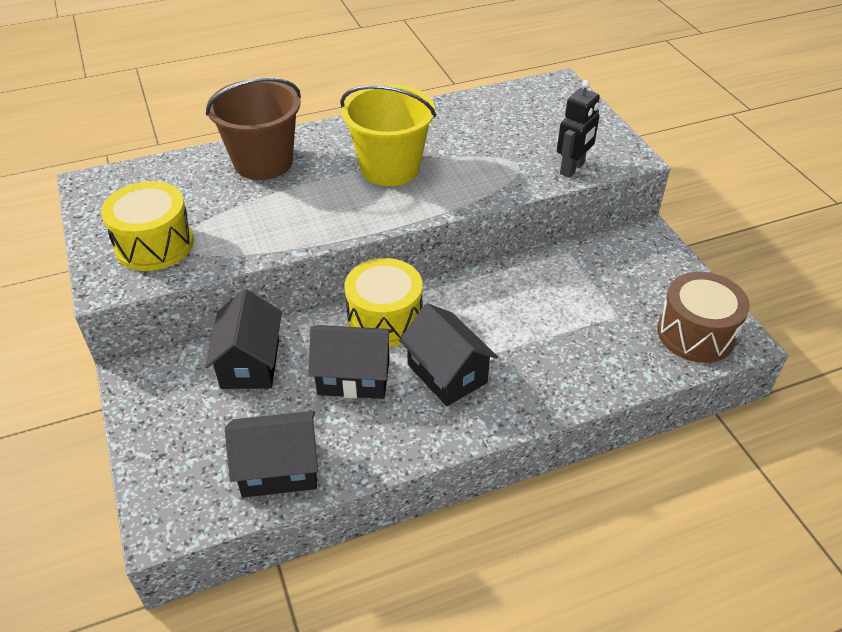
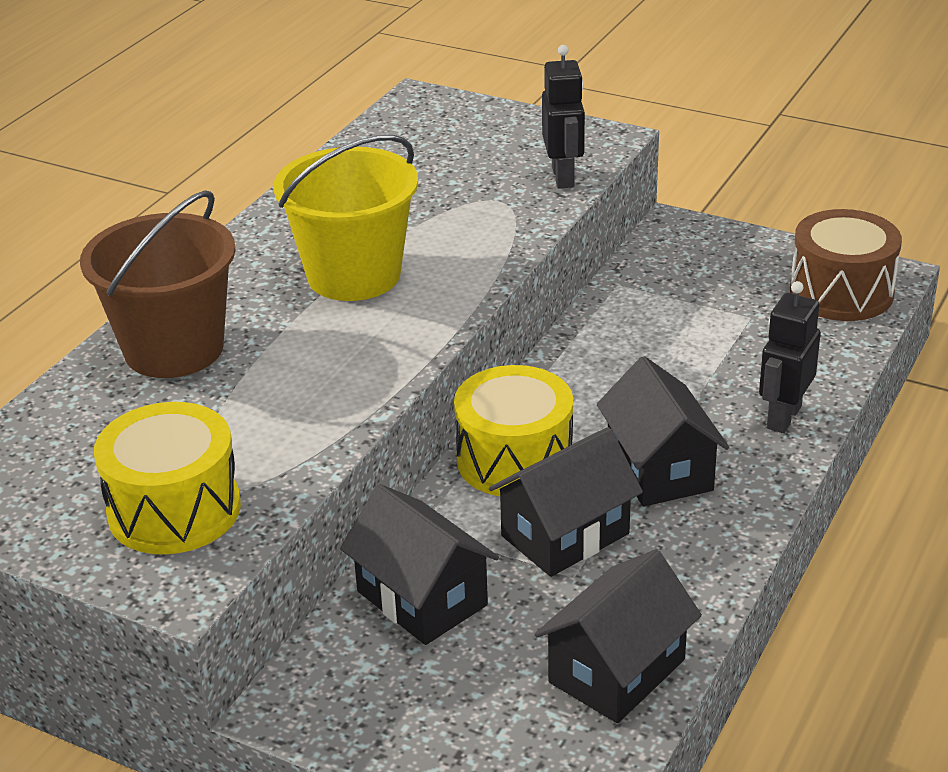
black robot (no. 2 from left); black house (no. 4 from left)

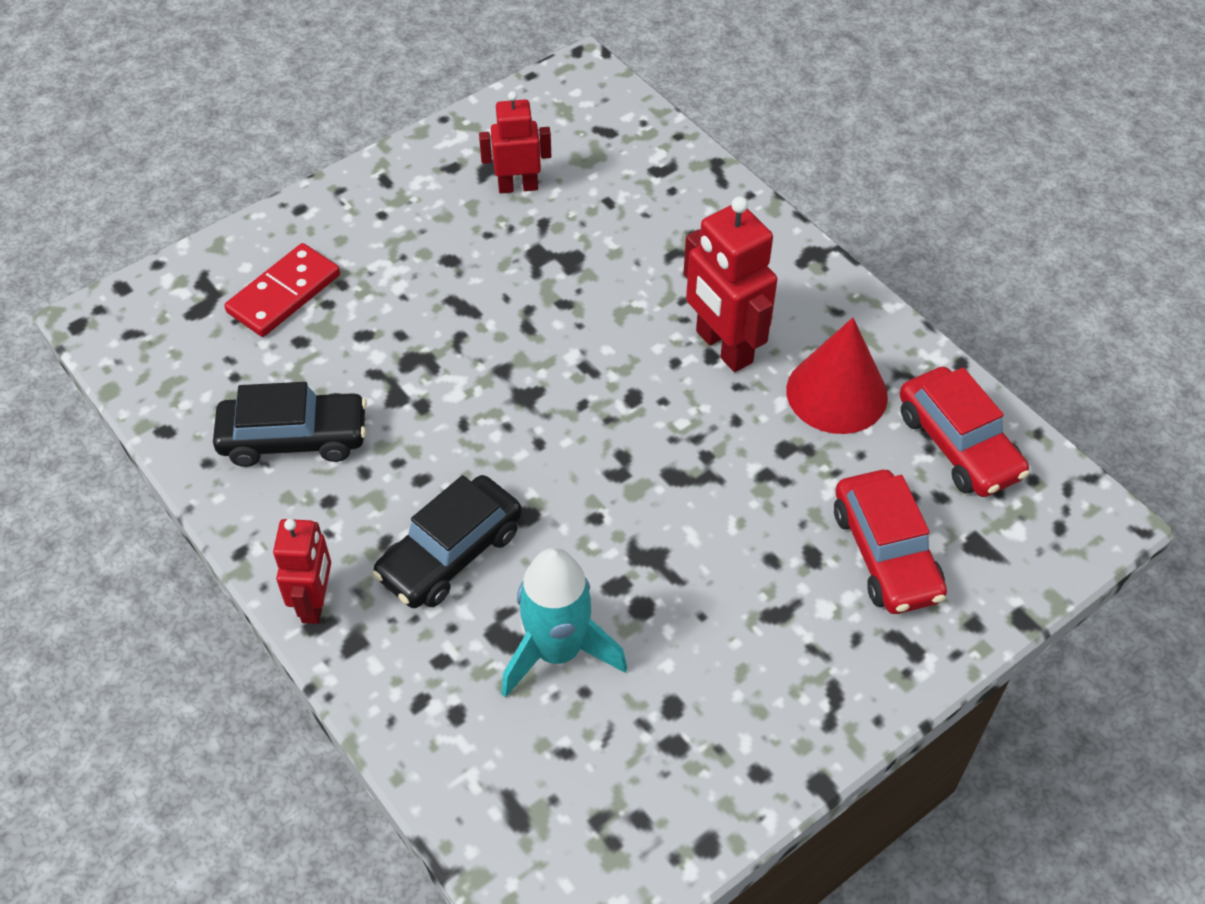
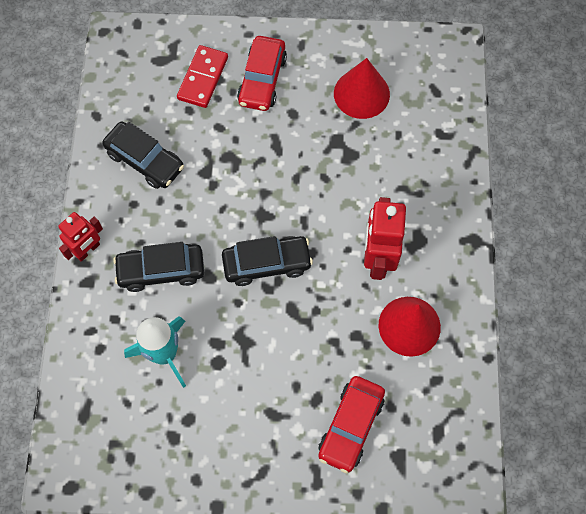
black car (no. 3 from left); red car (no. 1 from left); red cone (no. 1 from left); red domino

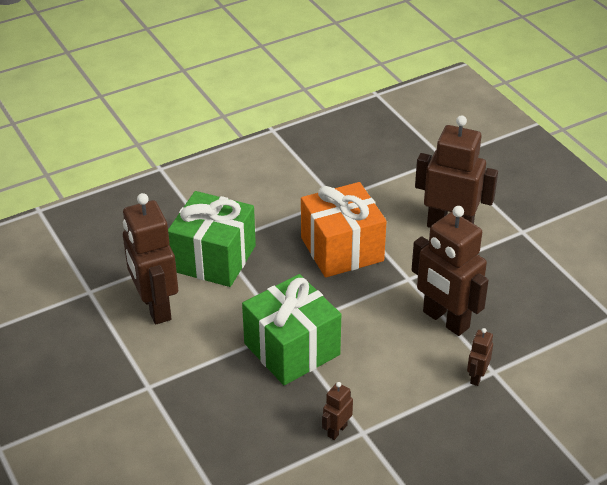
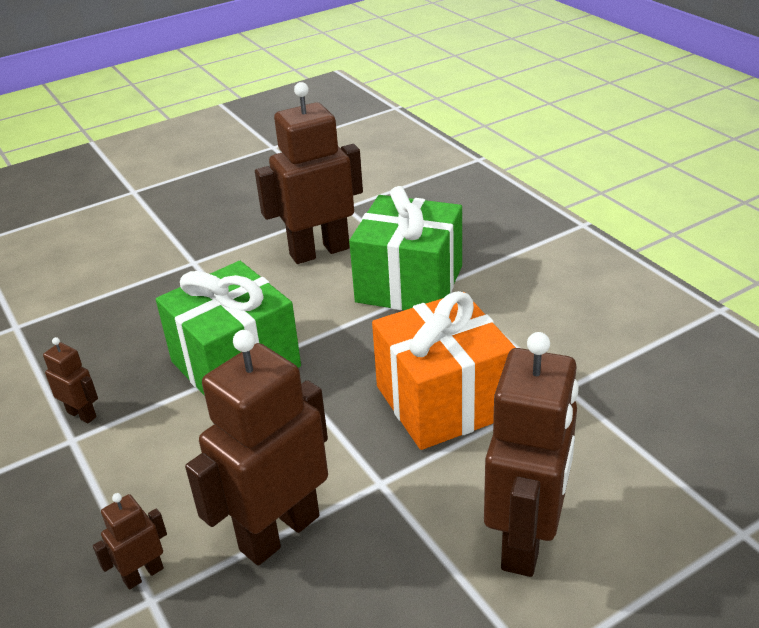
brown robot (no. 2 from left)

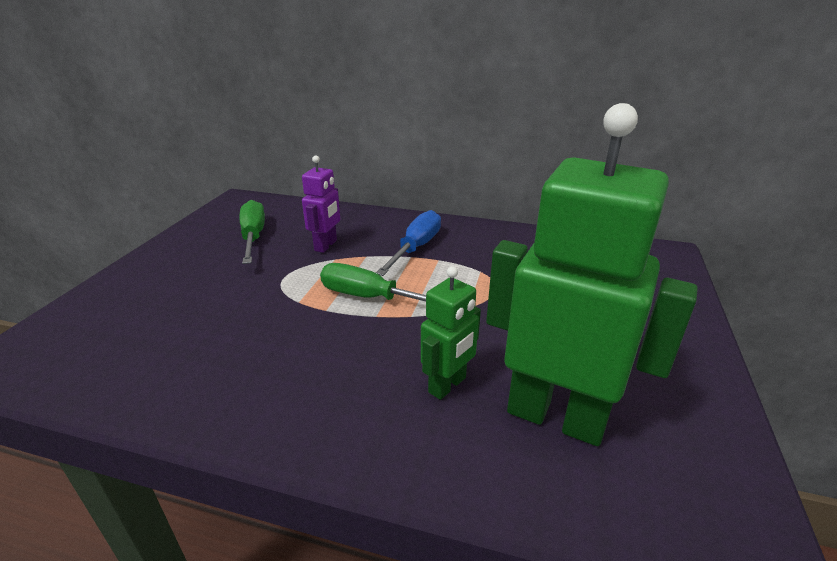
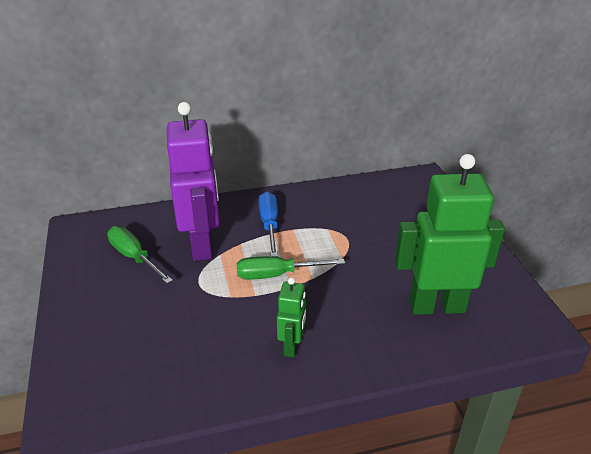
green robot (no. 1 from left); purple robot

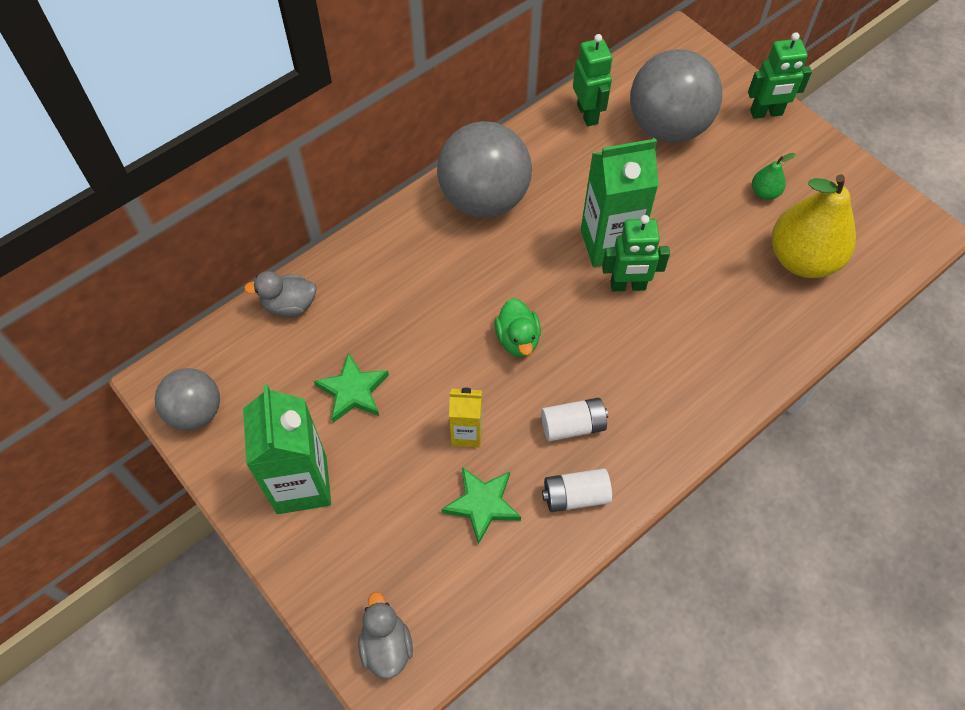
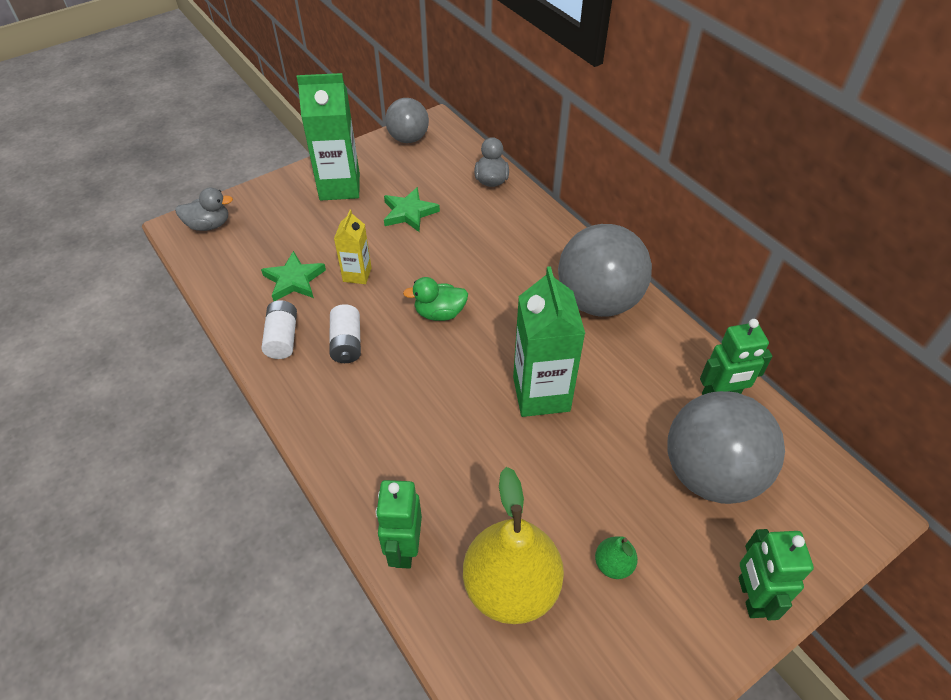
green robot (no. 1 from left)

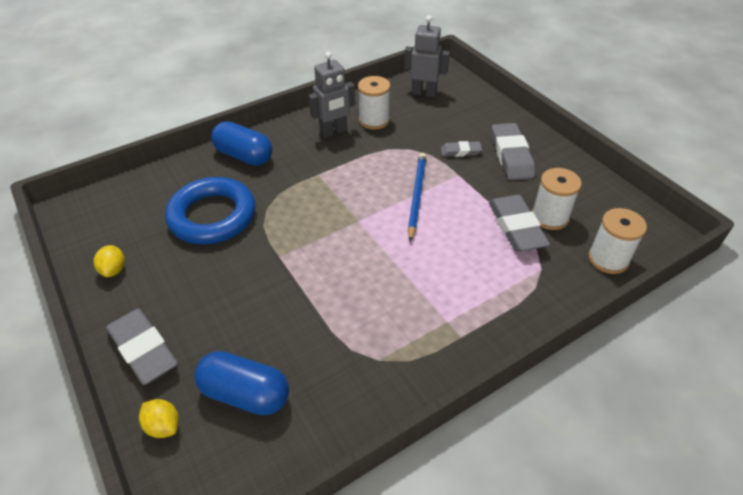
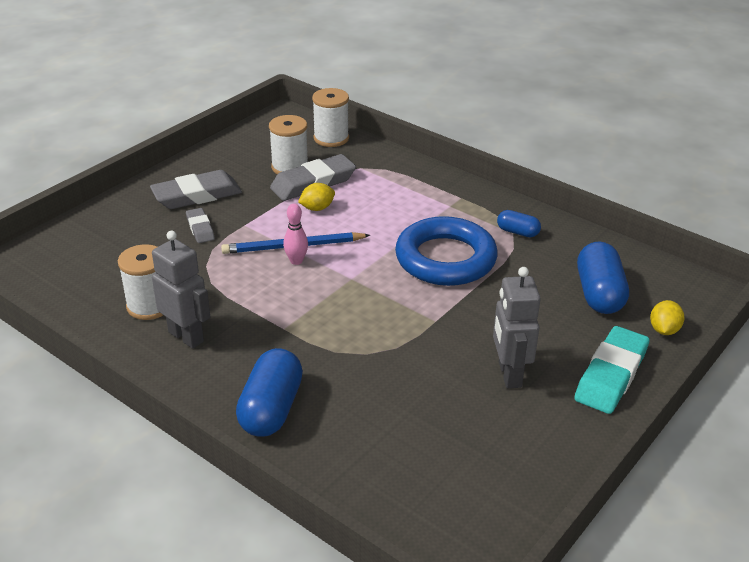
pink bowling pin; blue capsule (no. 2 from left); yellow lemon (no. 1 from left); blue ring; grey robot (no. 2 from left); turquoise eraser

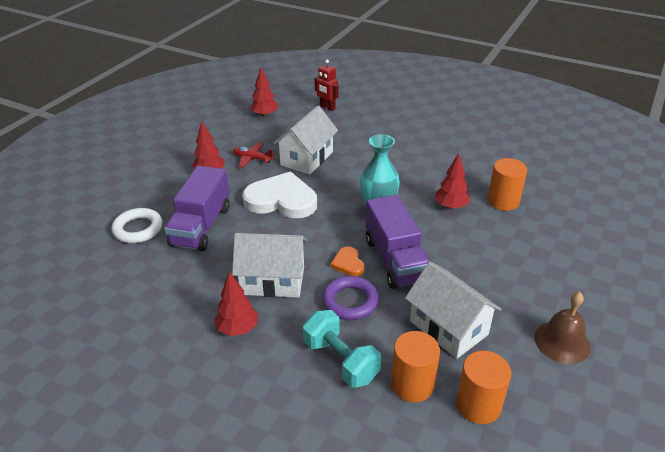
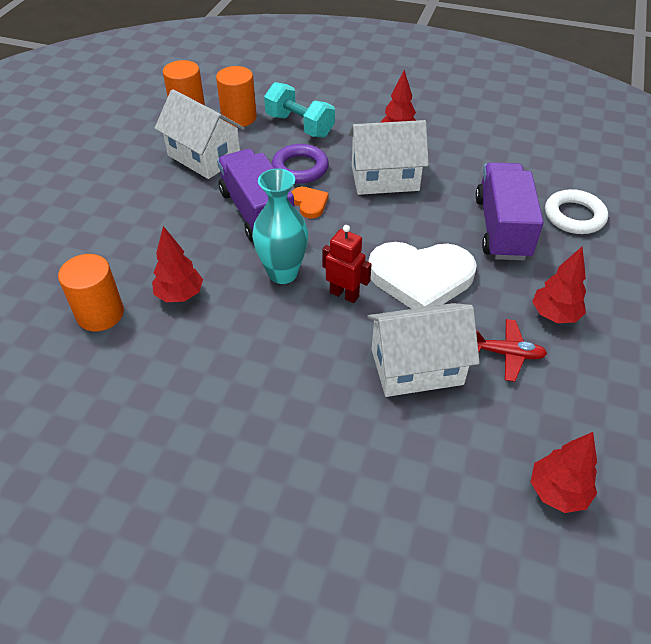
brown bell; red robot; white house (no. 3 from left)

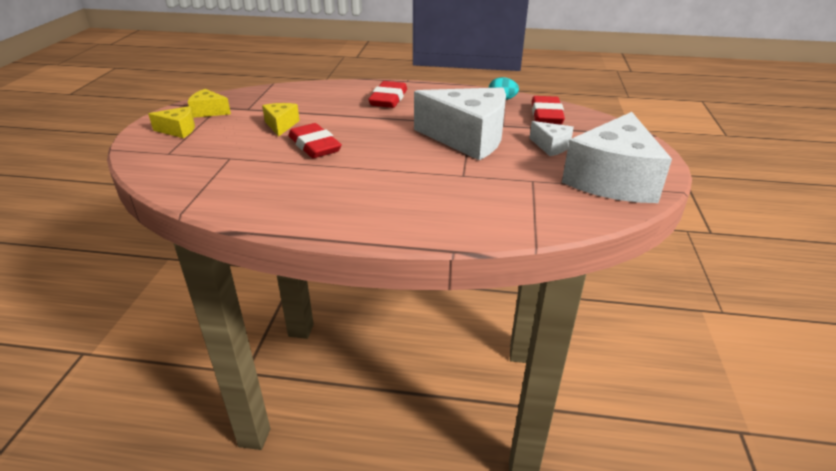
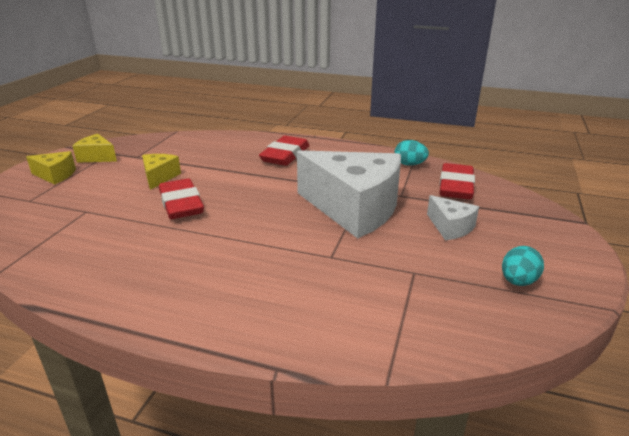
turquoise egg (no. 2 from left)

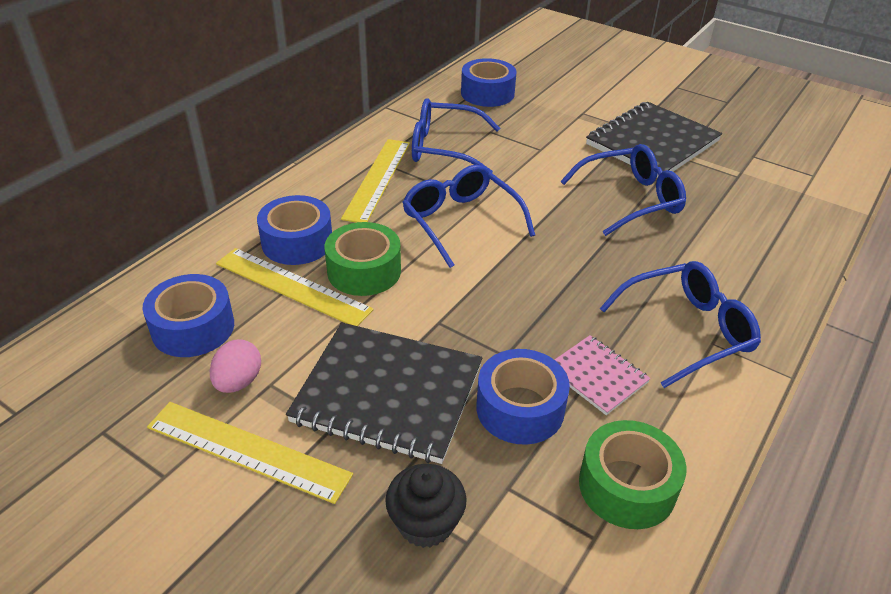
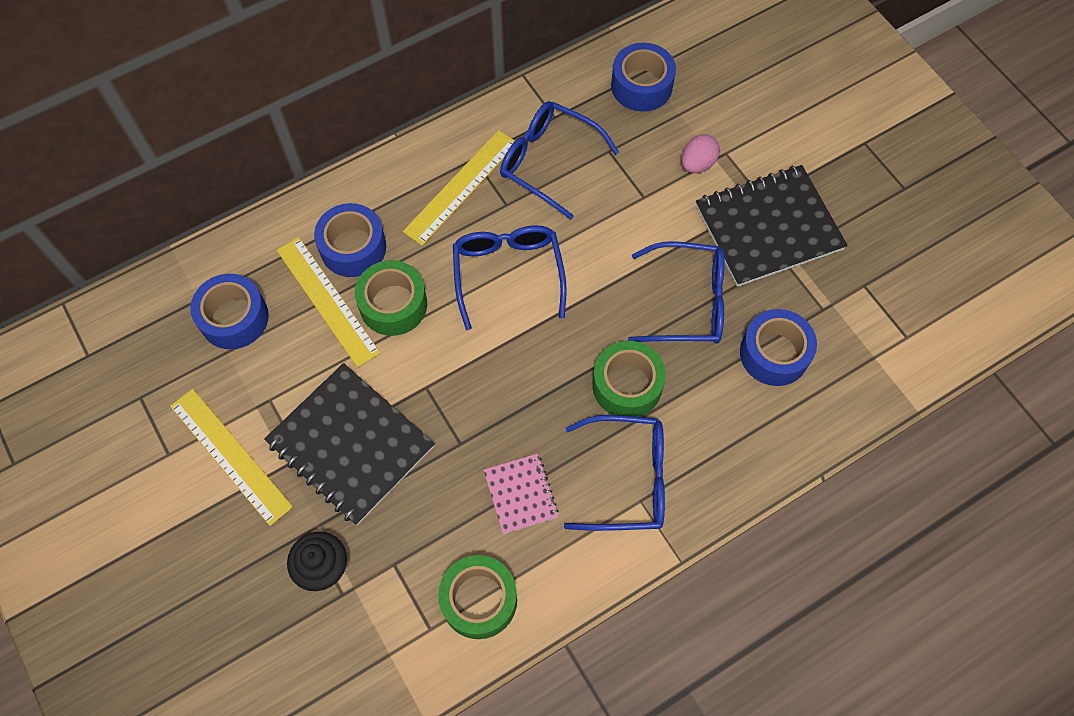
green tape (no. 3 from left); pink egg; blue tape (no. 4 from left)

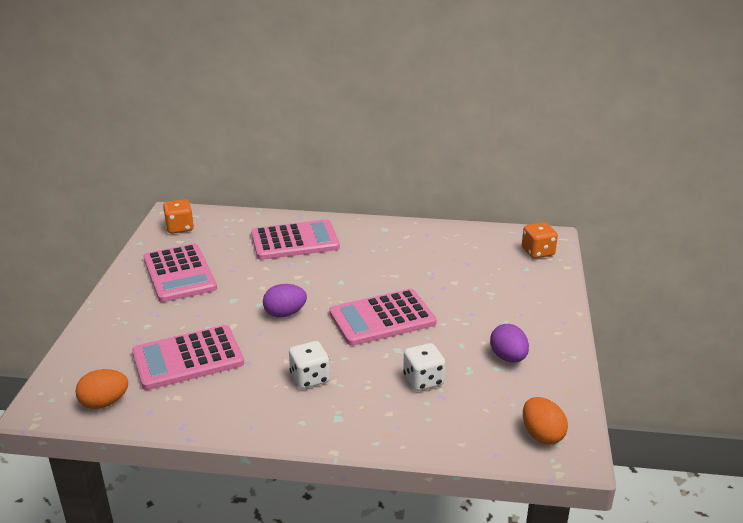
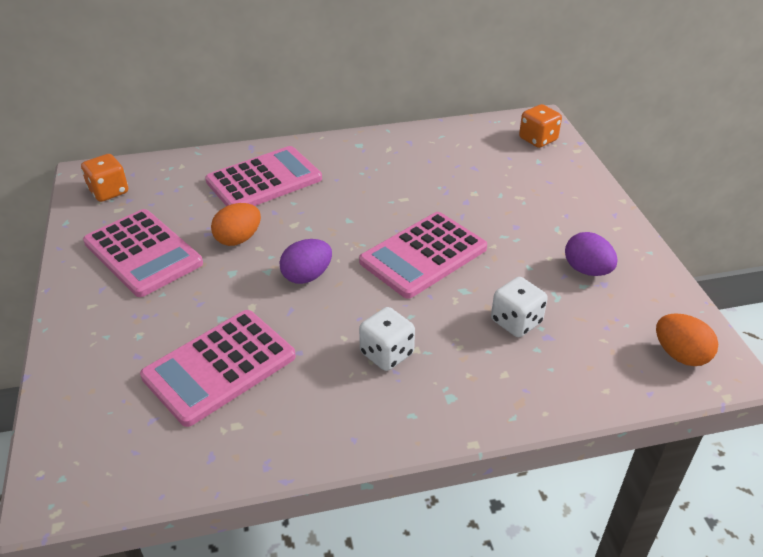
orange egg (no. 1 from left)

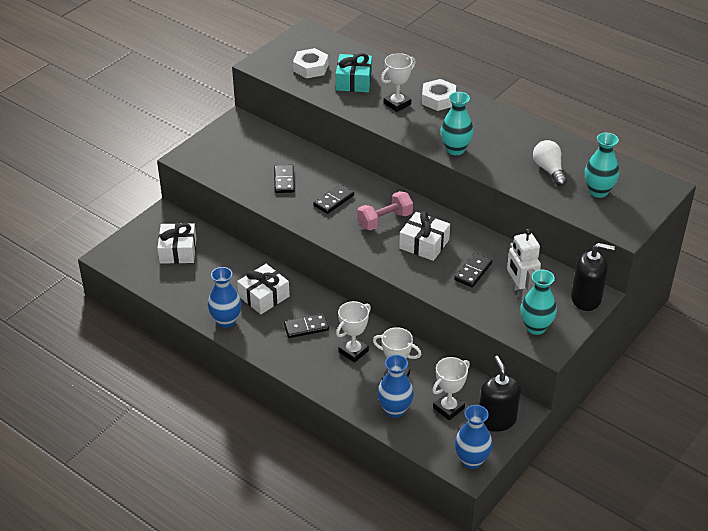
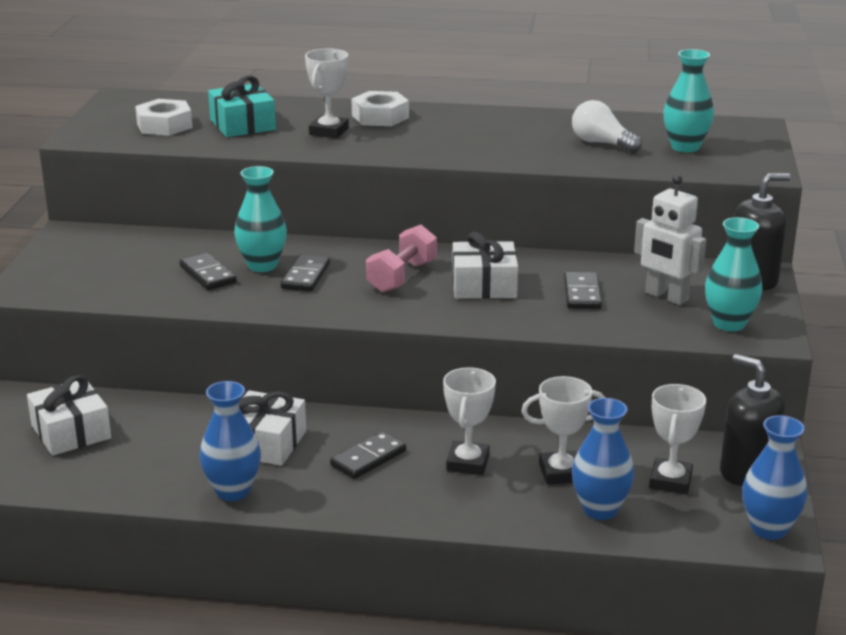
turquoise vase (no. 1 from left)

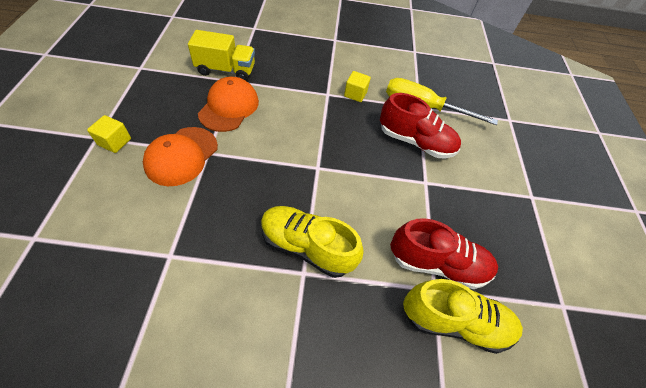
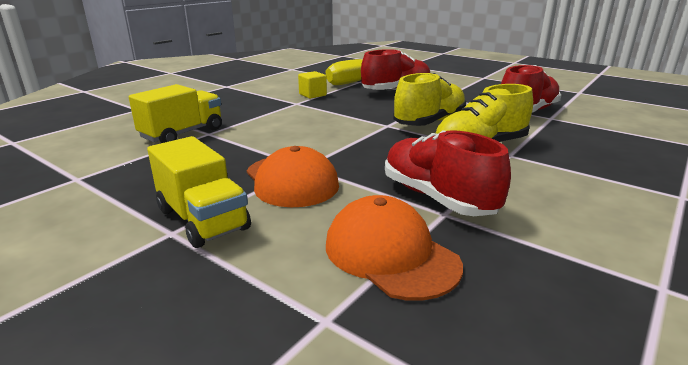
red shoe (no. 2 from left); orange cap (no. 2 from left); yellow shoe (no. 1 from left); yellow truck (no. 2 from left)

